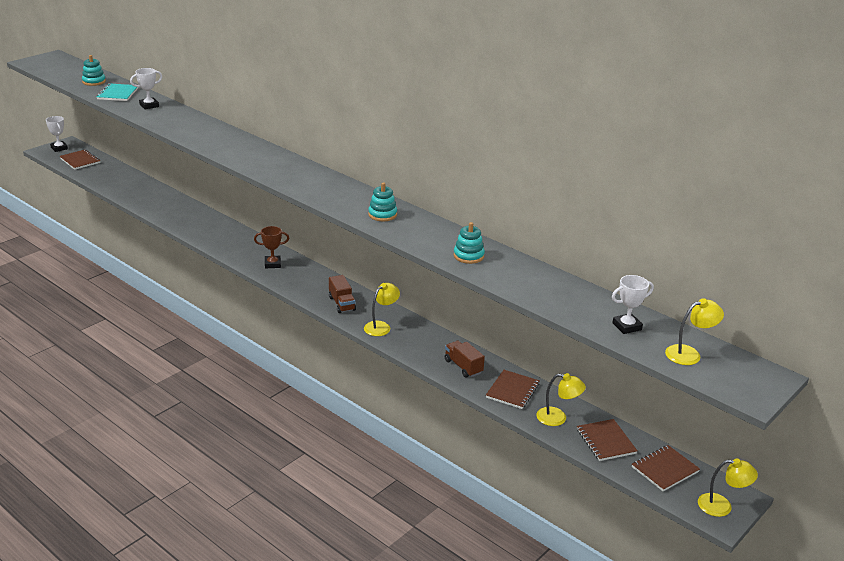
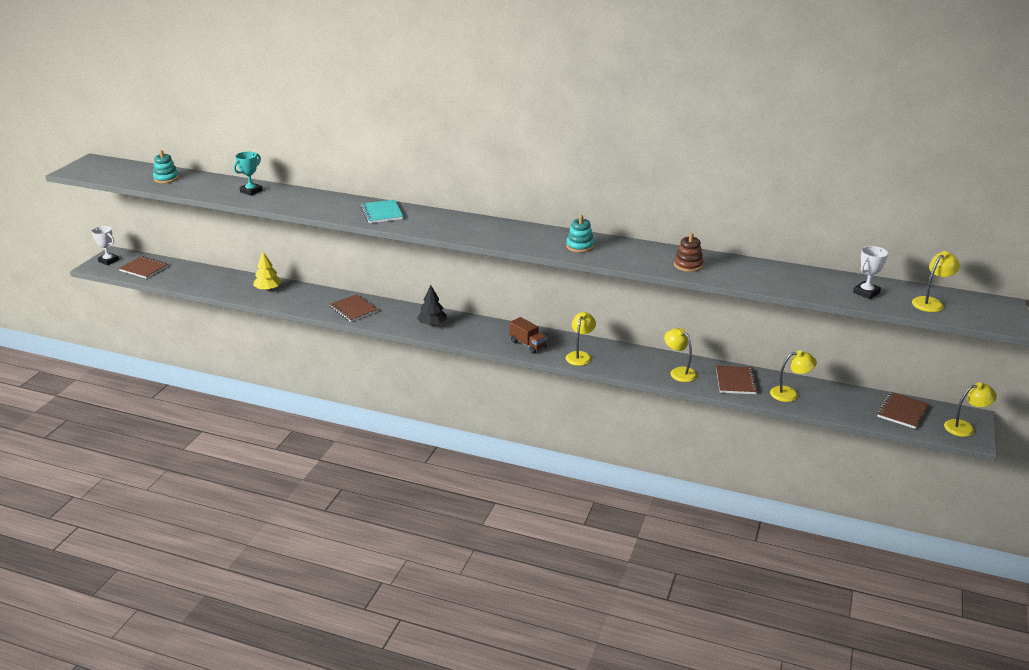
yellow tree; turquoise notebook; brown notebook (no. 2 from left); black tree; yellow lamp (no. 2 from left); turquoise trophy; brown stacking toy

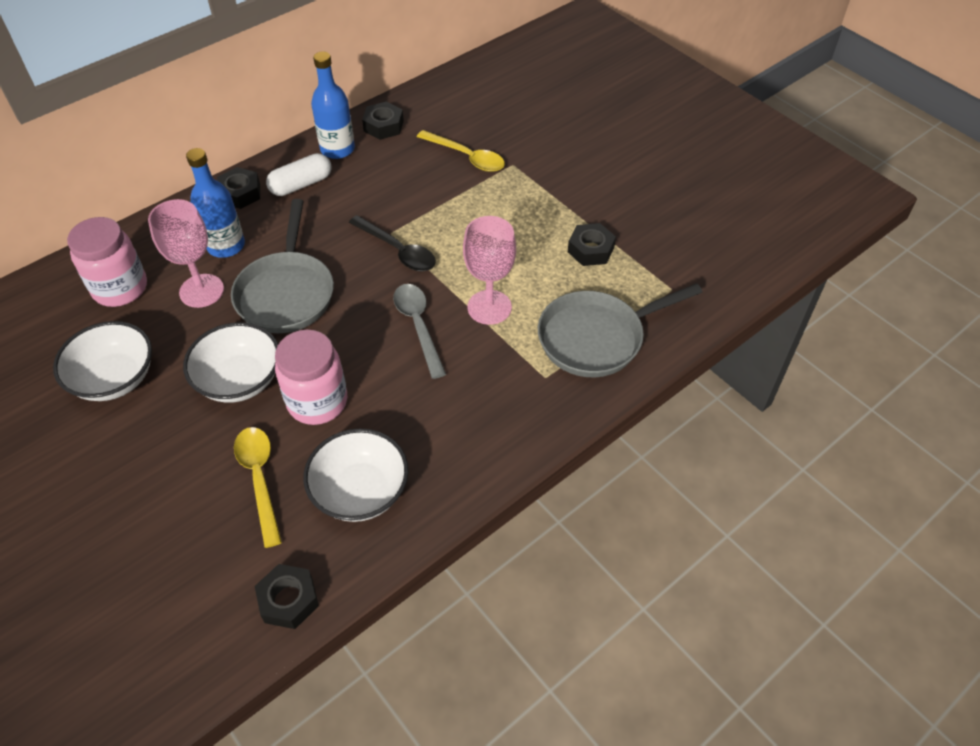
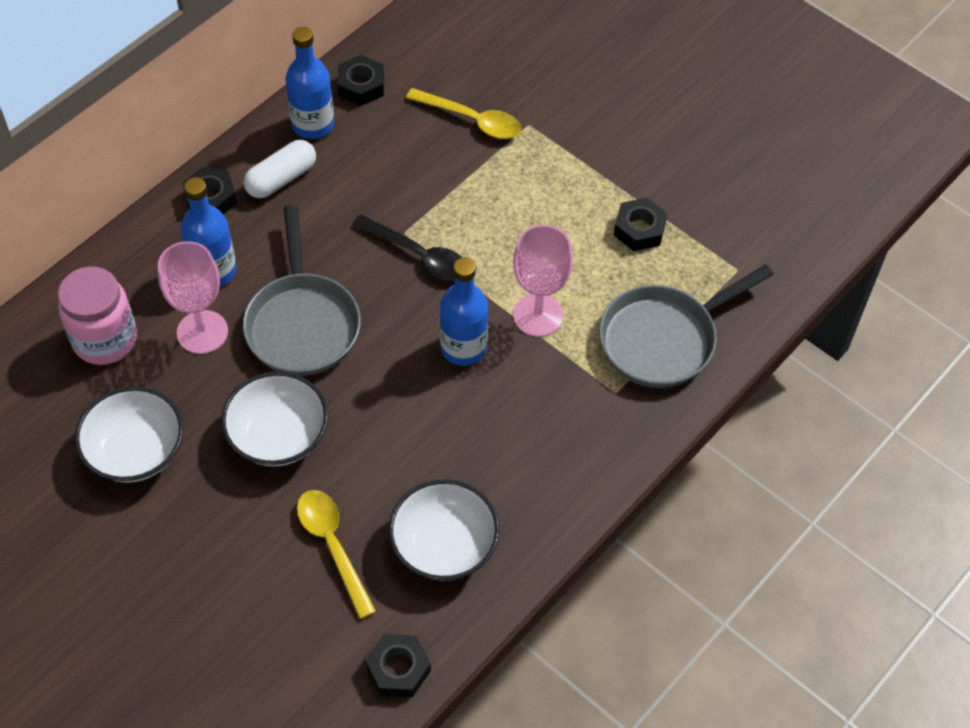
pink jar (no. 2 from left in the first image); blue bottle (no. 3 from left)

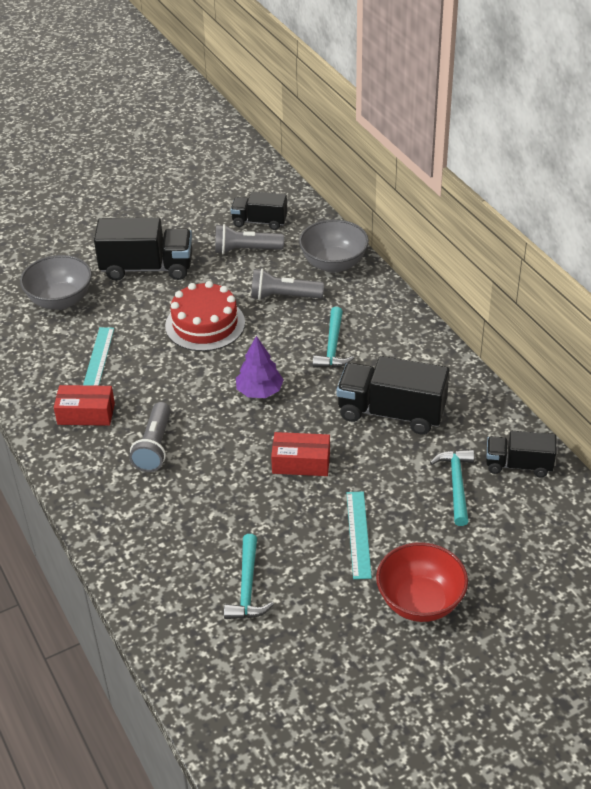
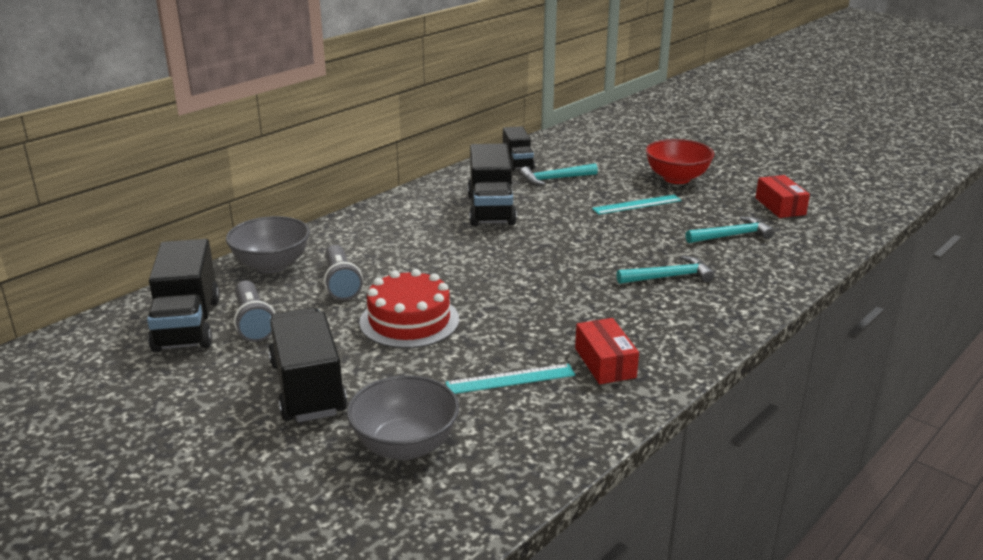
grey flashlight (no. 1 from left in the first image); purple tree; red box (no. 2 from left); turquoise hammer (no. 2 from left); black truck (no. 1 from left)

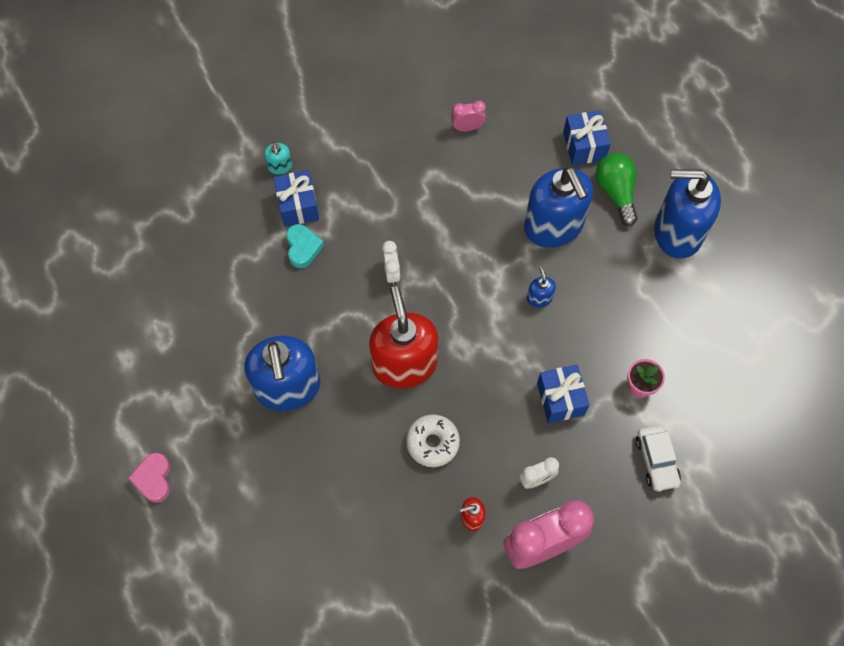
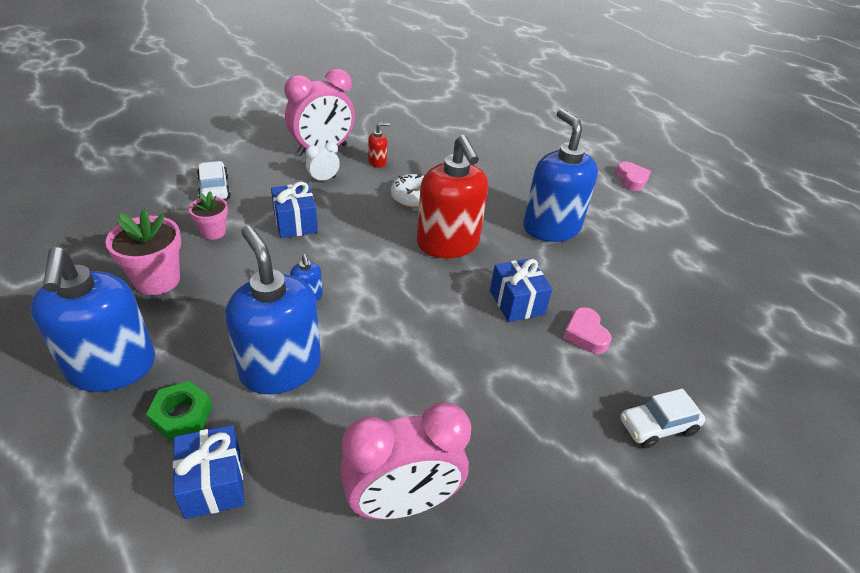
white clock (no. 1 from left in the first image); pink flower pot (no. 1 from left); blue gift (no. 3 from left); white car (no. 2 from left); green nut; pink heart (no. 1 from left); blue soap dispenser (no. 1 from left); pink clock (no. 2 from left)

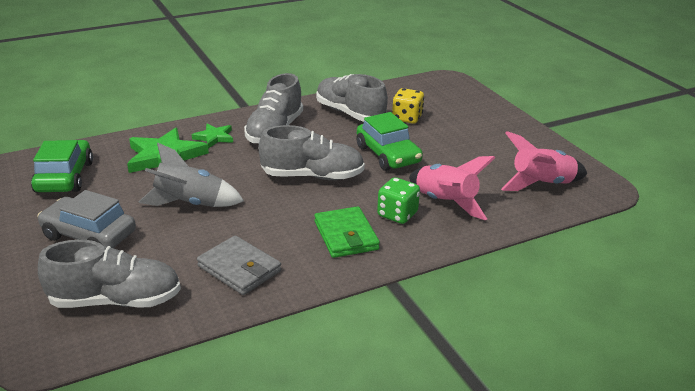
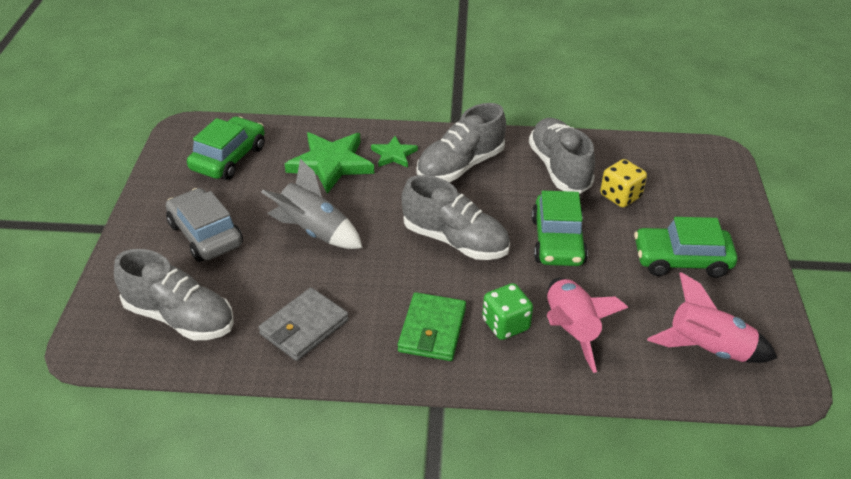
green car (no. 3 from left); grey wallet

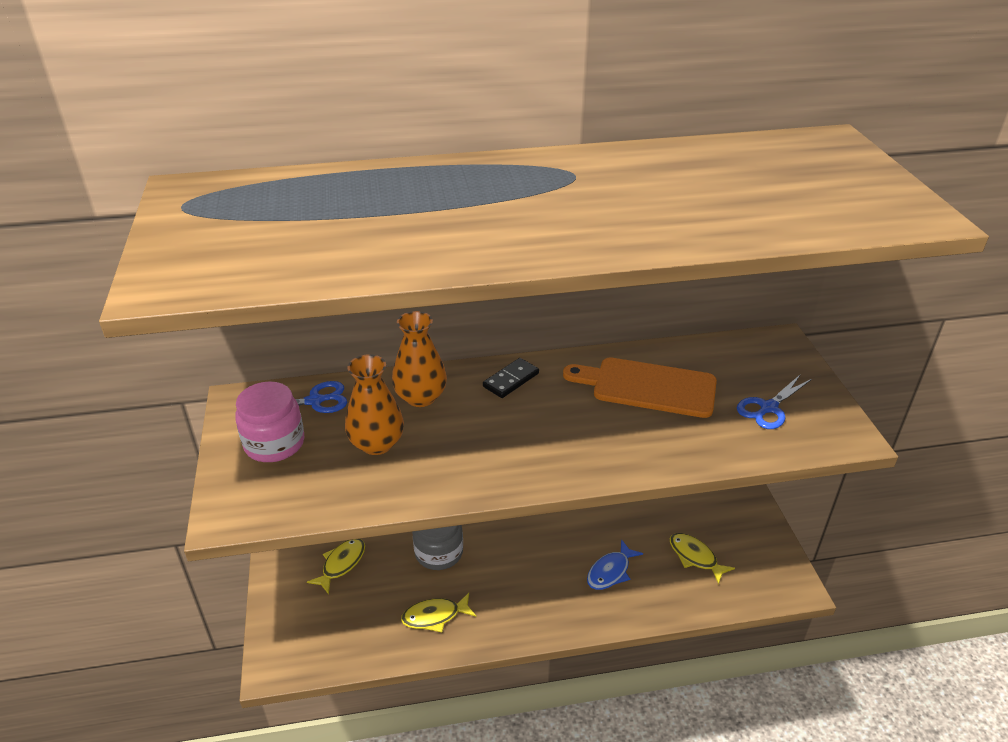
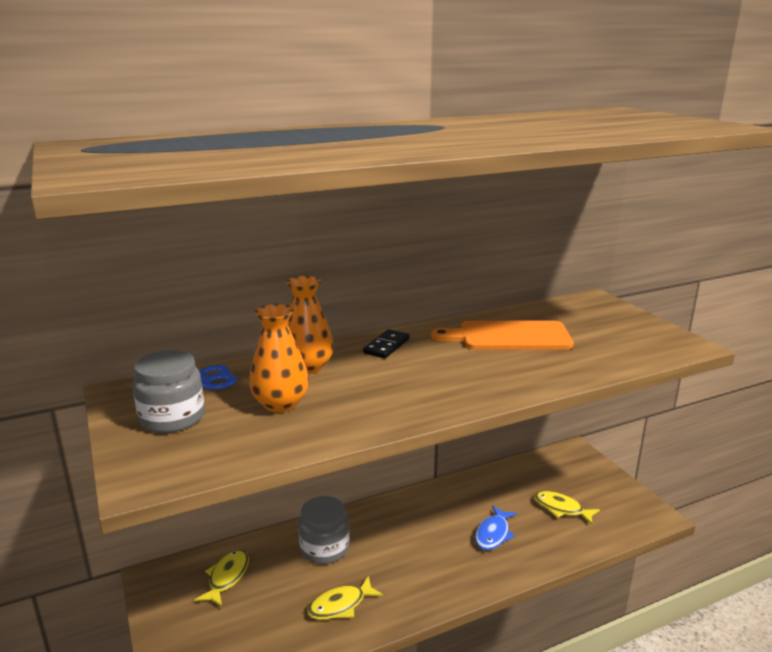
blue scissors (no. 2 from left in the first image); grey jar (no. 1 from left)

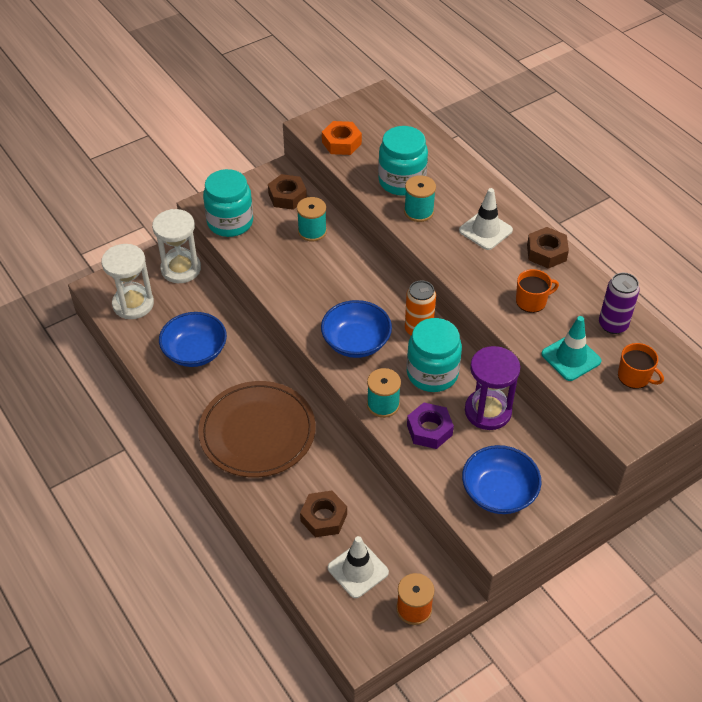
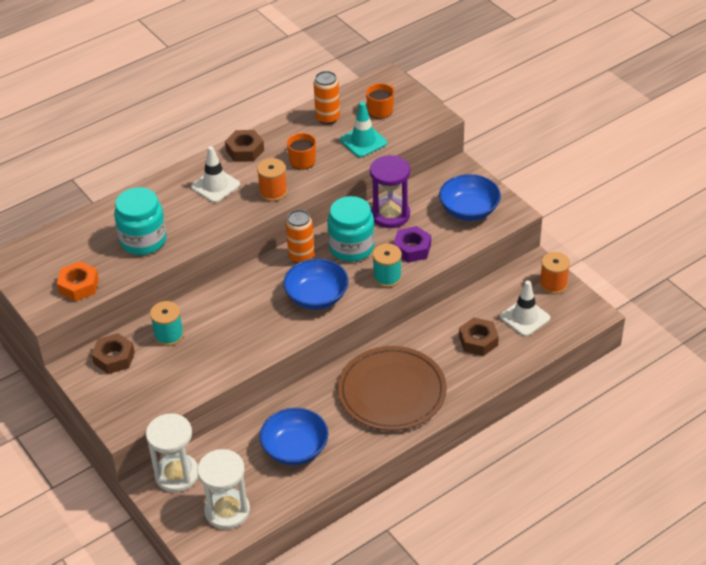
turquoise jar (no. 1 from left in the first image); turquoise spool (no. 3 from left in the first image); orange spool (no. 1 from left); orange can (no. 2 from left)

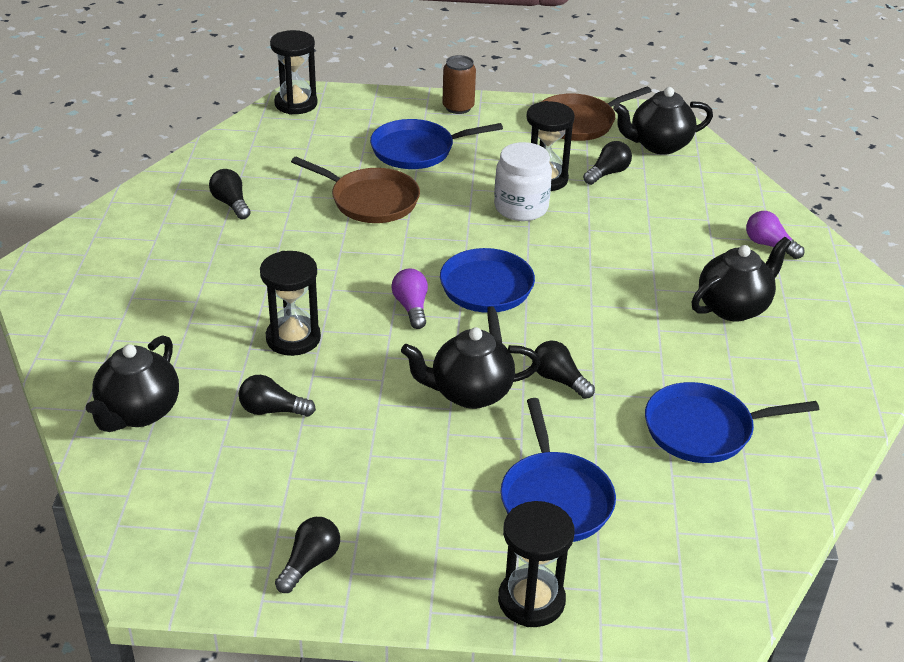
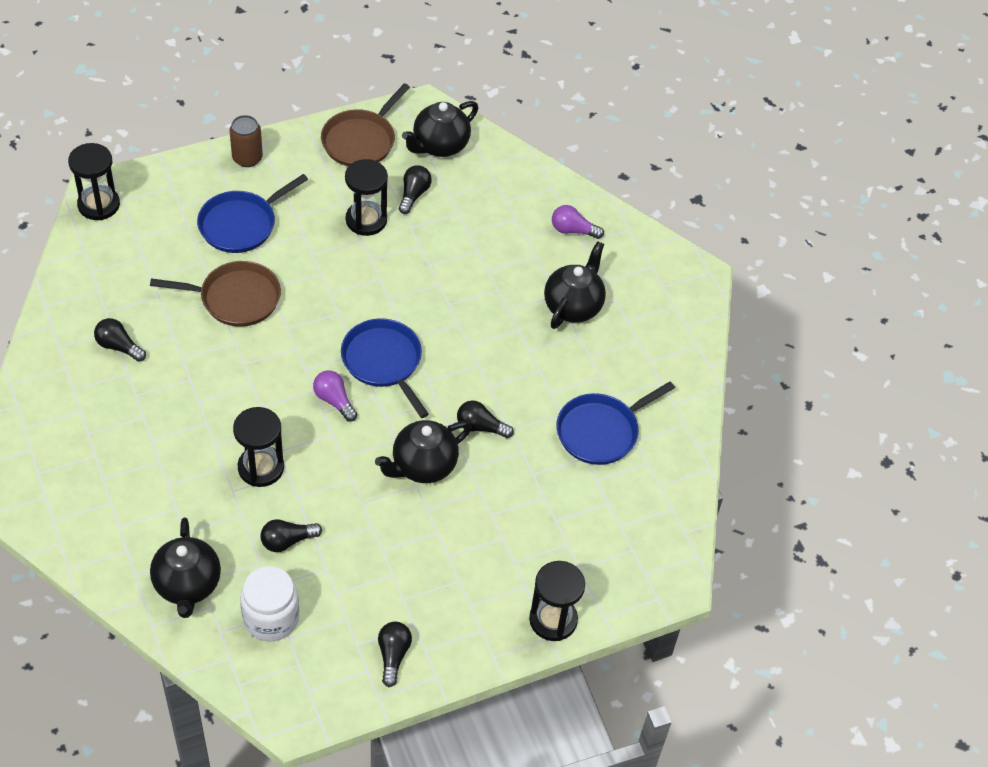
blue pan (no. 3 from left in the first image); white jar

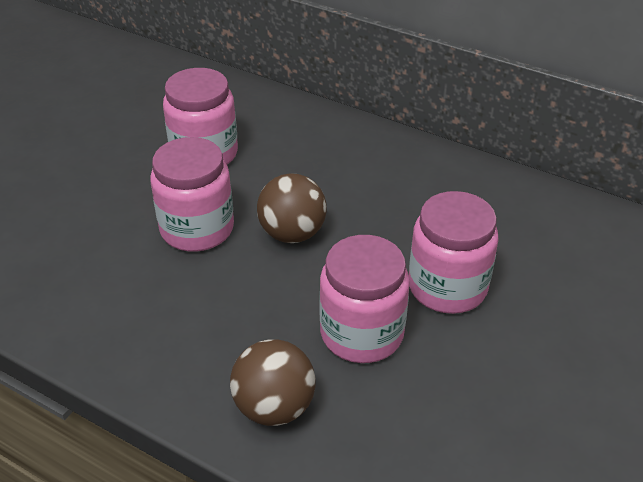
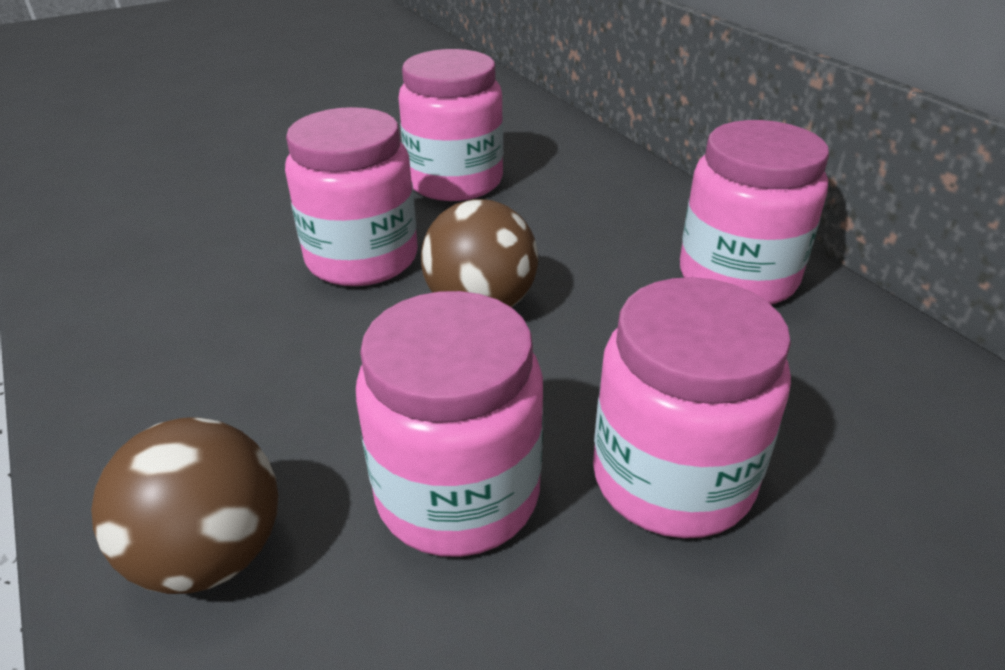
pink jar (no. 5 from left)

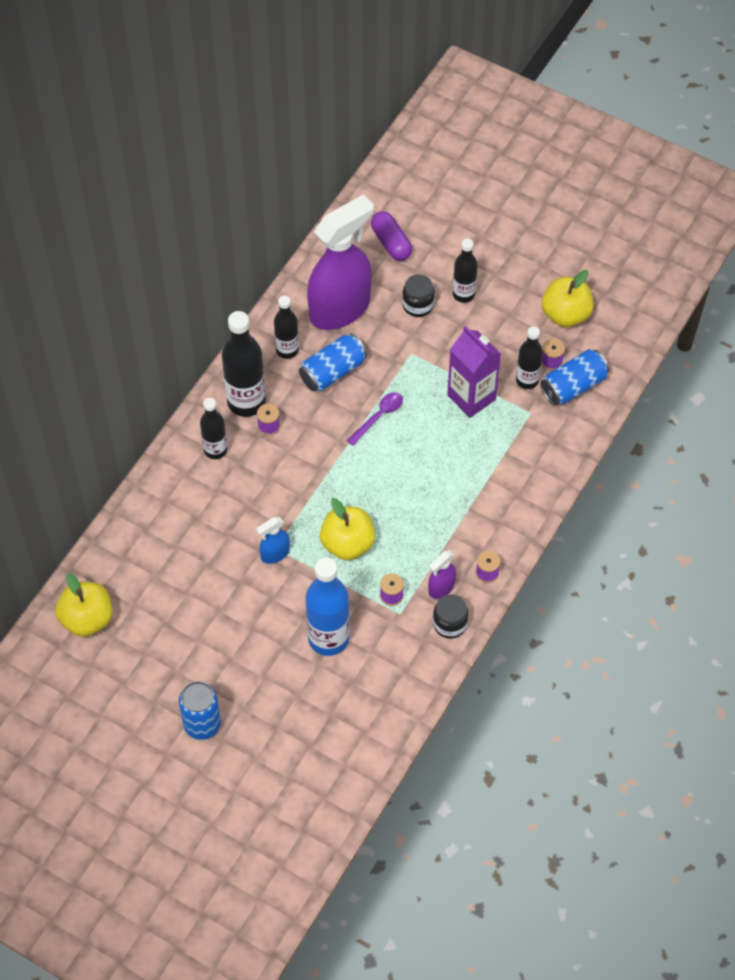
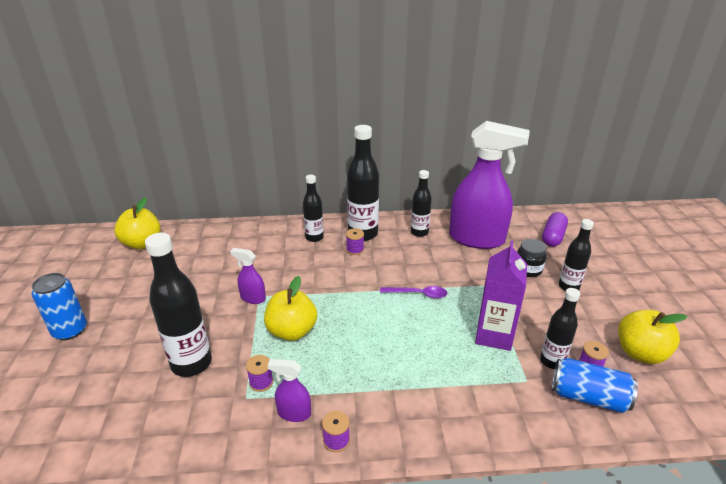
blue can (no. 2 from left in the first image); black jar (no. 2 from left in the first image); purple spray bottle (no. 1 from left); black bottle (no. 1 from left)

